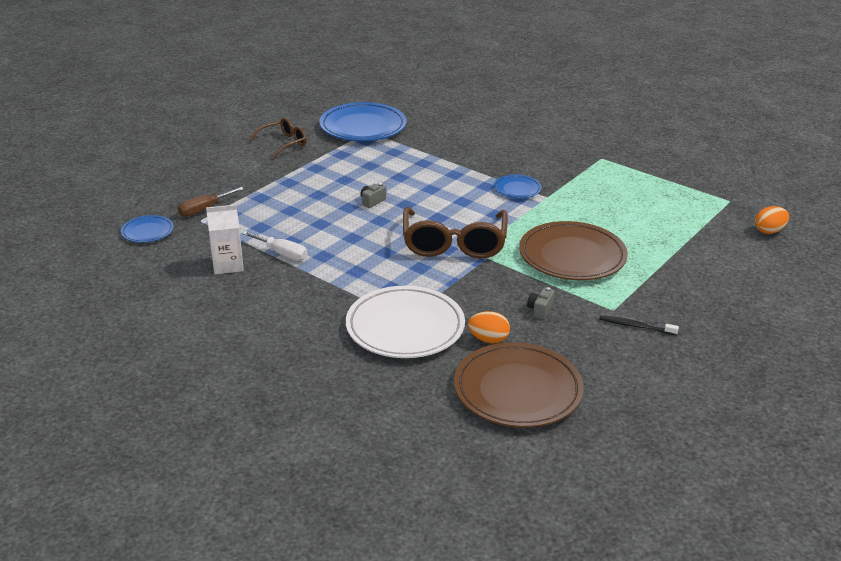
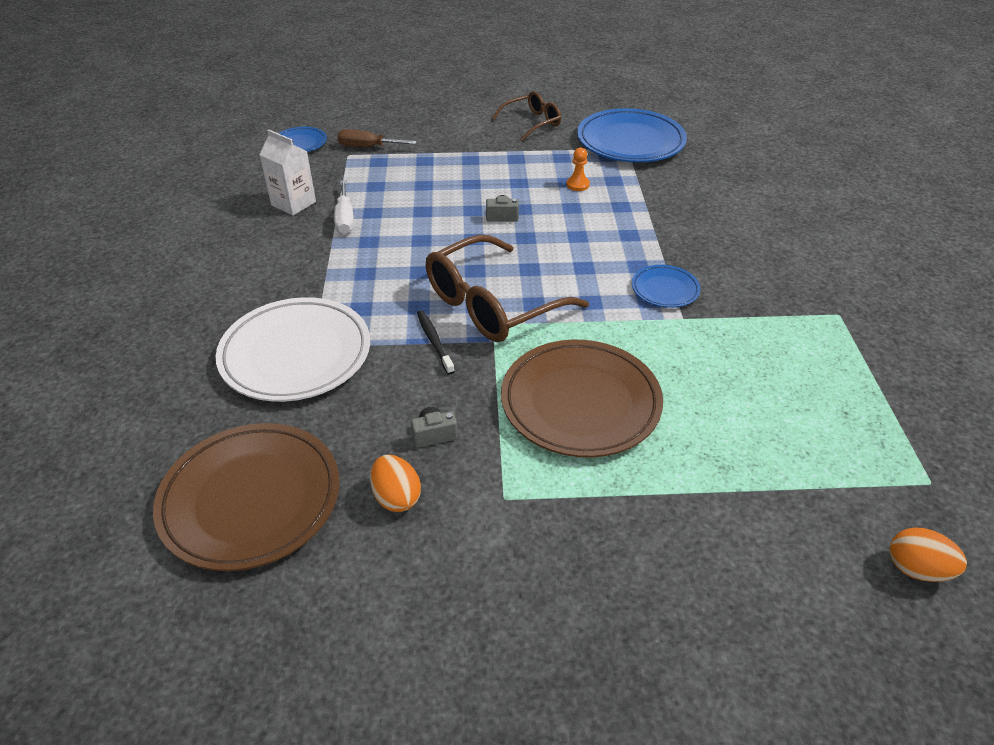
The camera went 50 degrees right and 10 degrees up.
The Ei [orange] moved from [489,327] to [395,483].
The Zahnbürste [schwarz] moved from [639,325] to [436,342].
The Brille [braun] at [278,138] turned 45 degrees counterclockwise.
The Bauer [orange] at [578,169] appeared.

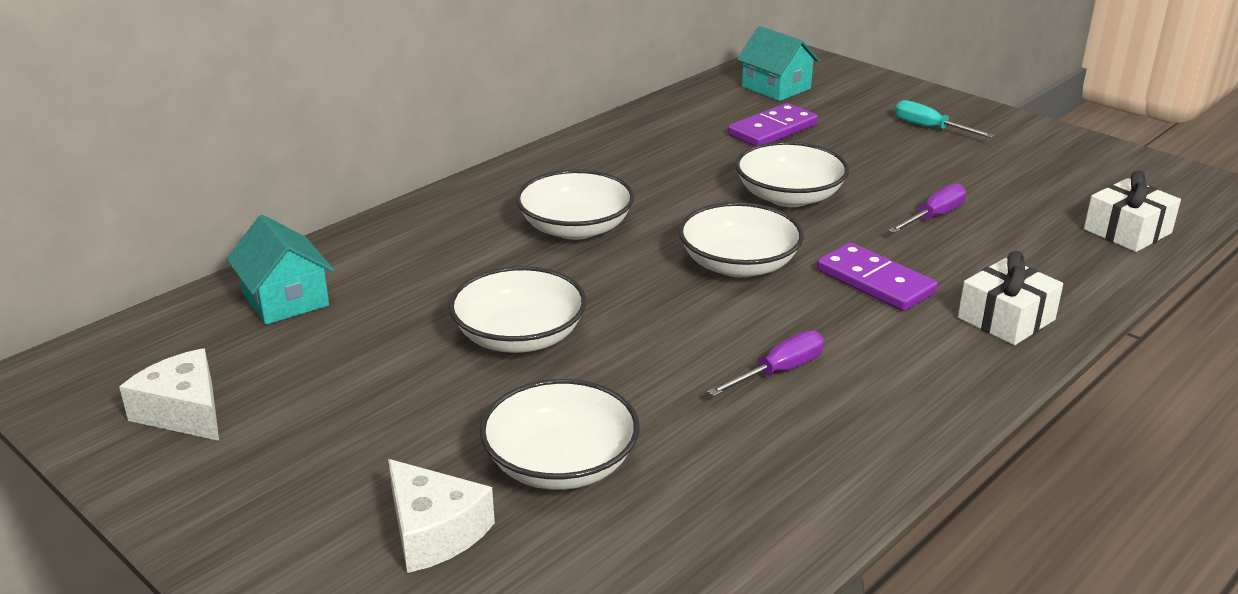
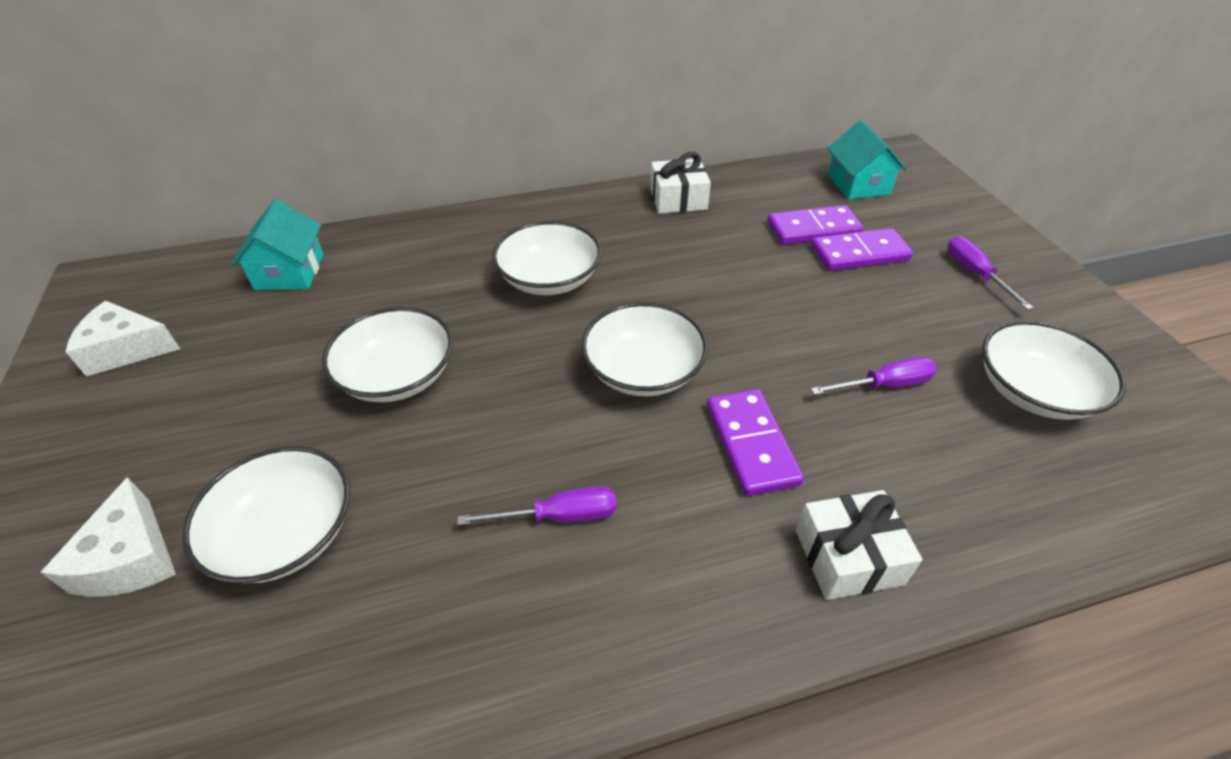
The camera went 30 degrees right and 15 degrees up.
The Käse [weiß] at [169,394] turned 75 degrees counterclockwise.
The Geschenk [weiß] moved from [1132,211] to [680,183].
The Dominostein [lila] at [862,249] appeared.
The Schraubenzieher [türkis] at [944,119] became the Schraubenzieher [lila] at [990,273].
The Schüssel [weiß] moved from [792,174] to [1054,370].

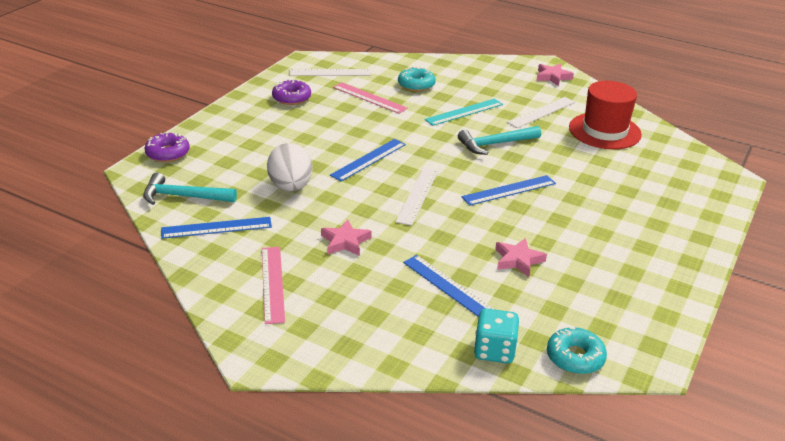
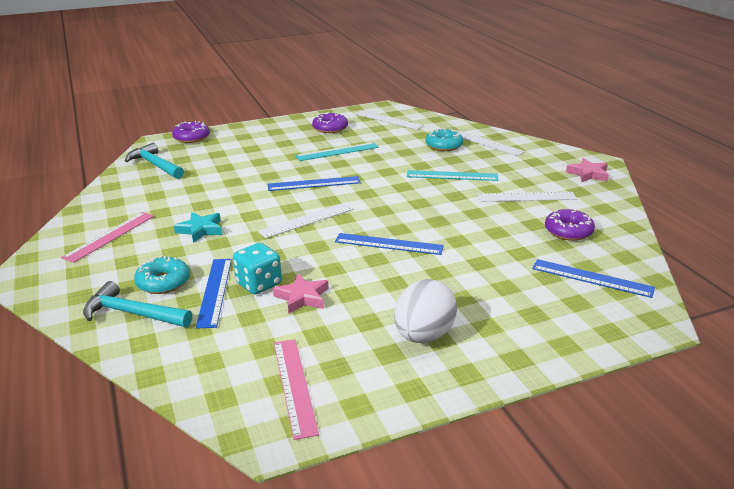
The camera went 40 degrees right and 5 degrees down.
The Hammer [türkis] moved from [499,140] to [137,304].
The Donut [türkis] moved from [577,350] to [162,274].
The Stern [rosa] at [346,237] became the Stern [türkis] at [198,227].
The Spielwürfel [türkis] moved from [497,335] to [257,269].
The Lineal [rosa] moved from [370,98] to [296,389].
The Lineal [türkis] at [337,151] appeared.
The Ei [weiß] moved from [290,167] to [425,311].
The Lineal [weiß] at [491,143] appeared.
The Lineal [blau] moved from [216,228] to [593,278].
The Hut [rot] at [605,115] was replaced by the Donut [lila] at [570,225].

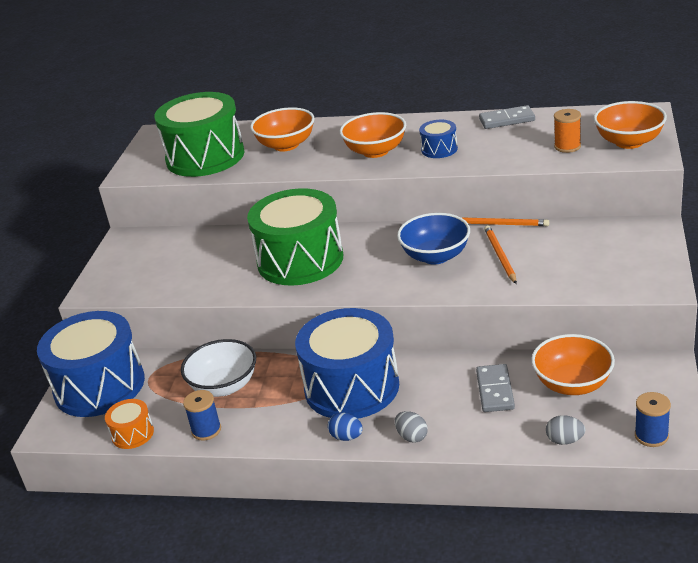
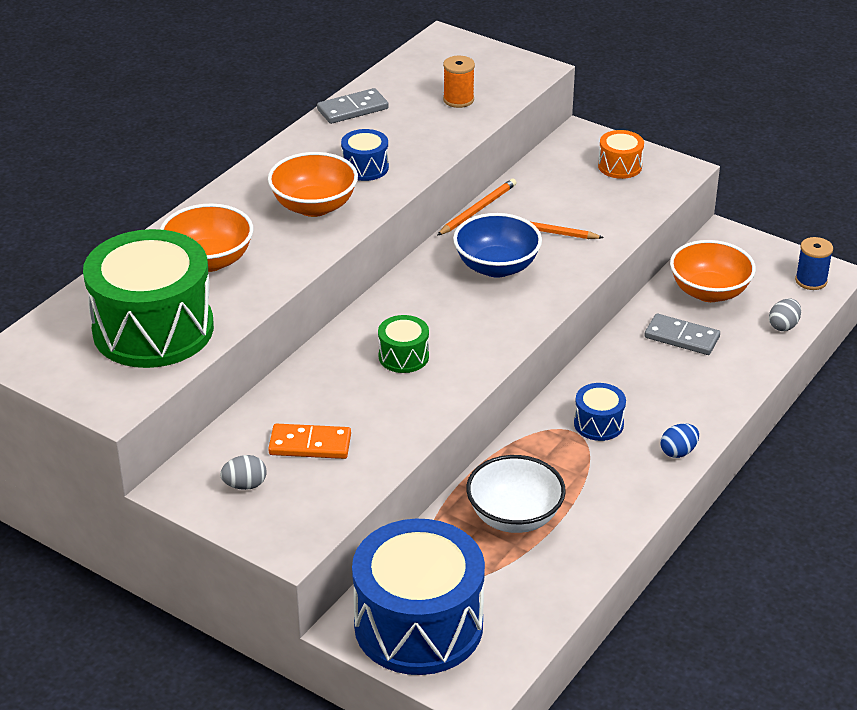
The camera went 70 degrees left and 5 degrees up.
The Ei [grau] moved from [411,427] to [243,472].
The Dominostein [orange] at [309,441] appeared.
The Dominostein [grau] at [507,117] turned 45 degrees clockwise.
The Trommel [grün] at [295,237] changed to 0.44 times the size.
The Trommel [blau] at [347,363] changed to 0.44 times the size.
The Trommel [orange] moved from [129,424] to [621,154].
The Garnrolle [blau] at [202,415] disappeared.
The Schüssel [orange] at [630,125] disappeared.

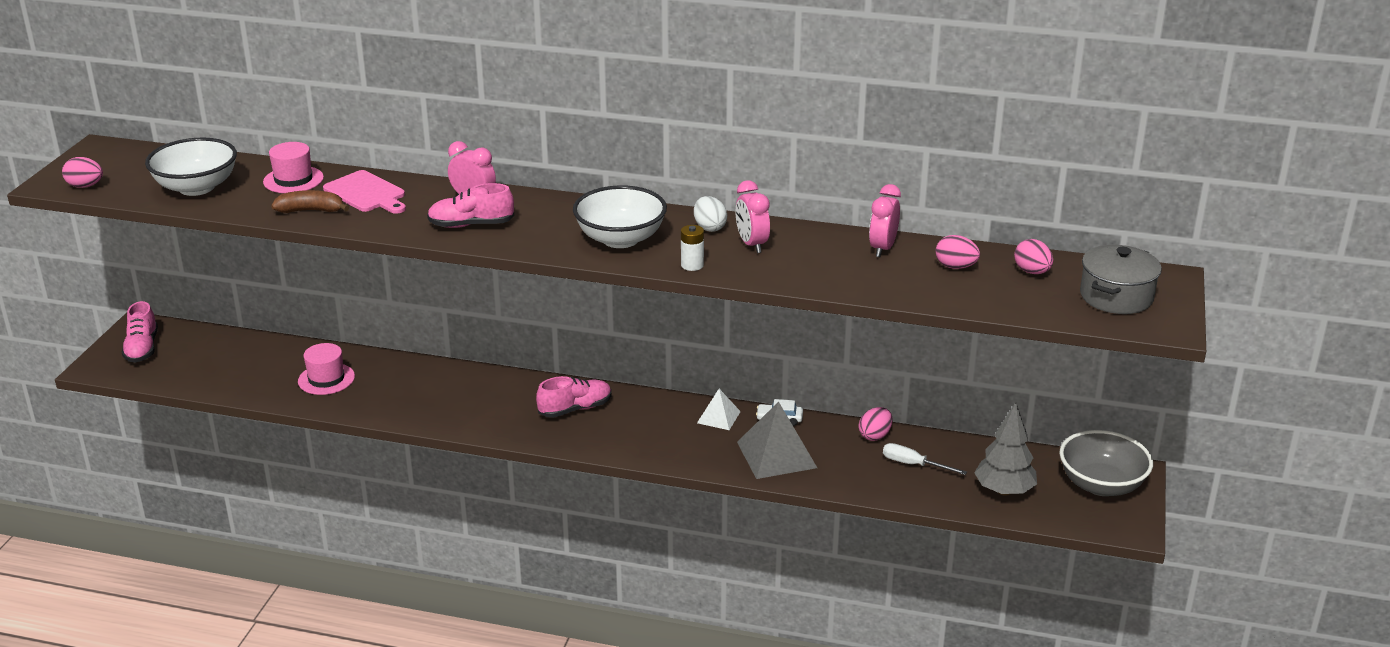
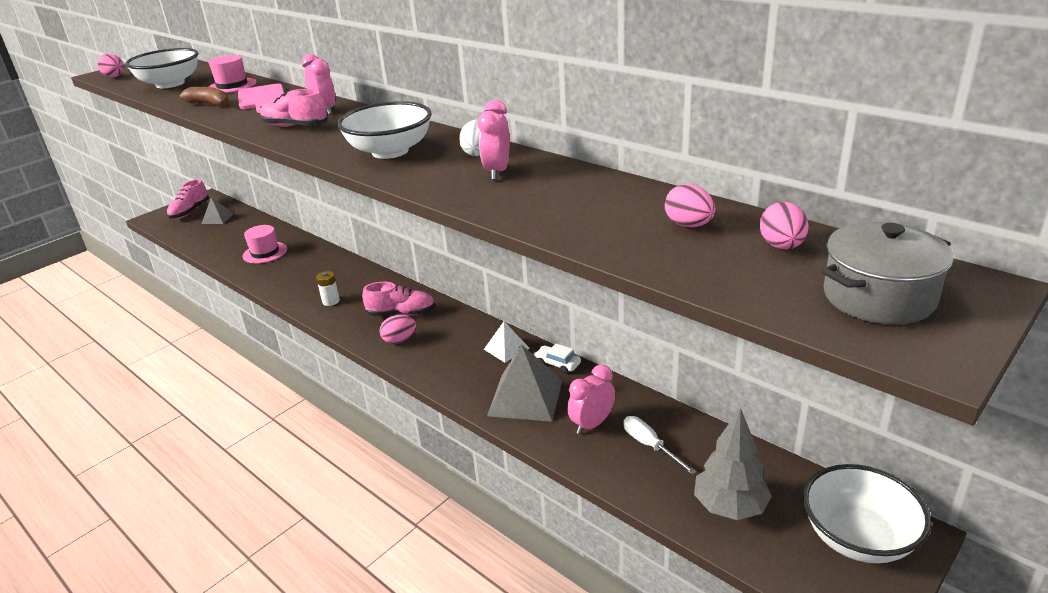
The camera went 30 degrees right and 0 degrees up.
The Pyramide [grau] at [218,210] appeared.
The Batterie [weiß] moved from [692,248] to [328,288].
The Ei [rosa] moved from [875,424] to [398,329].
The Wecker [rosa] moved from [885,220] to [591,399].
The Schüssel [grau] at [1106,463] became the Schüssel [weiß] at [867,513].

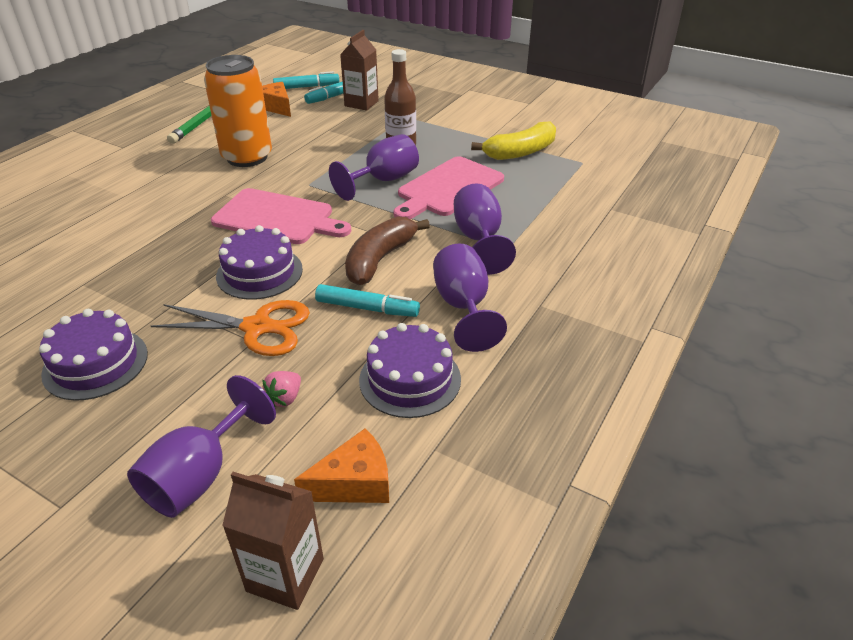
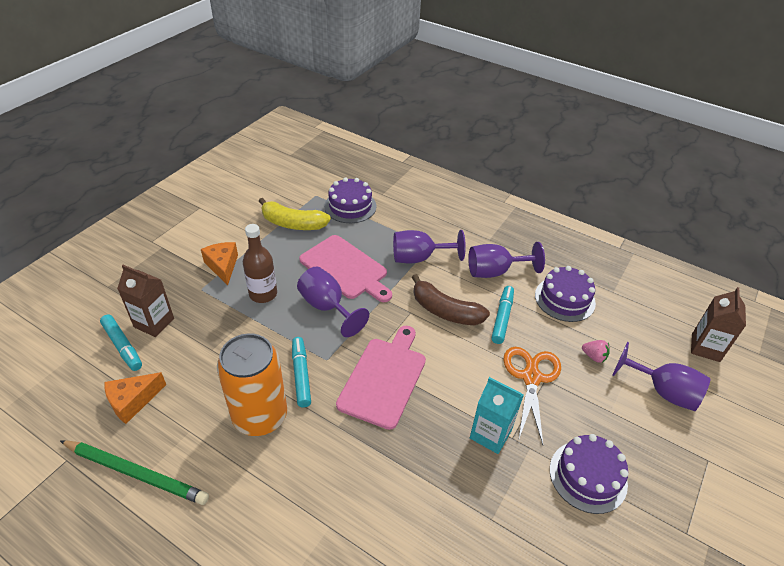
The camera went 90 degrees left and 5 degrees up.
The Käse [orange] moved from [341,466] to [219,264].
The Banane [gelb] at [513,141] turned 135 degrees clockwise.
The Filzstift [türkis] moved from [306,80] to [301,372].
The Kuchen [lila] moved from [259,262] to [350,200].
The Getränkekarton [türkis] at [497,415] appeared.

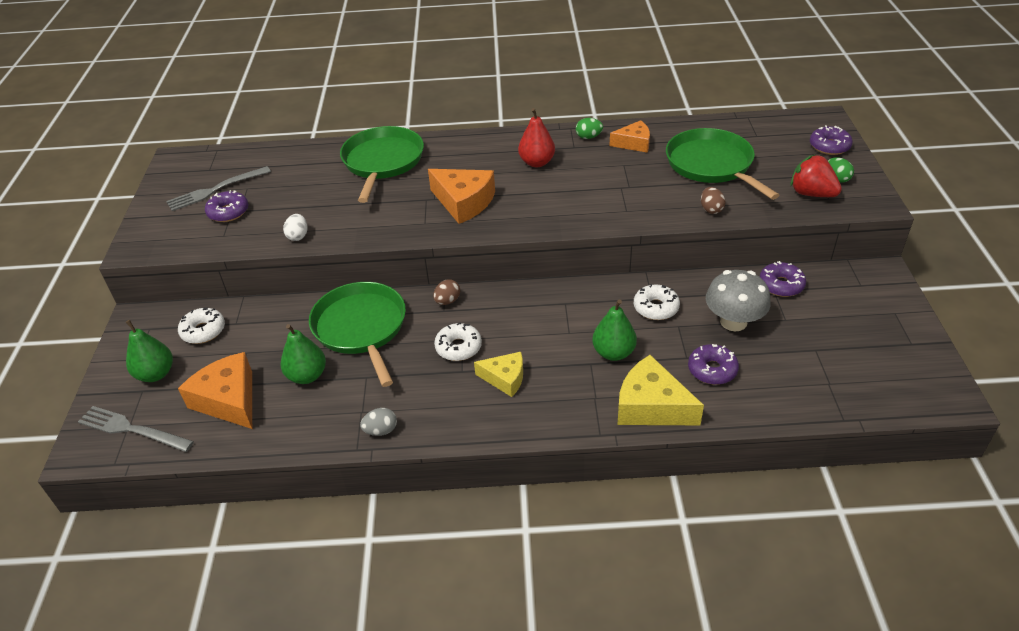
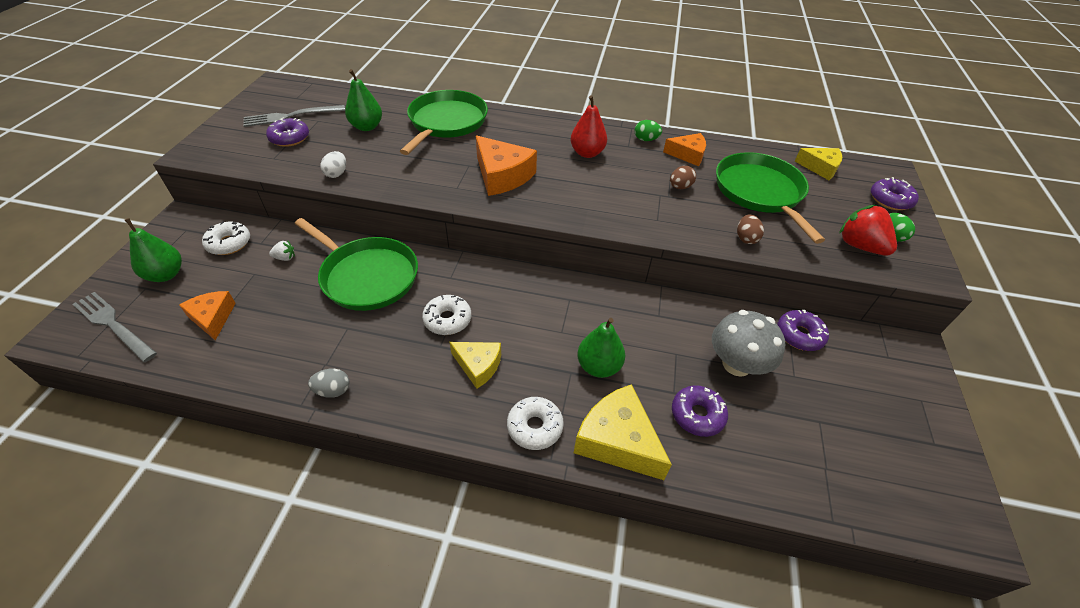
The camera went 10 degrees right and 5 degrees up.
The Käse [orange] at [215,390] changed to 0.63 times the size.
The Erdbeere [weiß] at [282,251] appeared.
The Pfanne [grün] at [357,334] turned 135 degrees clockwise.
The Birne [grün] moved from [303,354] to [363,100].
The Donut [weiß] moved from [657,302] to [535,423].
The Ei [braun] moved from [446,292] to [683,177].
The Käse [gelb] at [818,164] appeared.

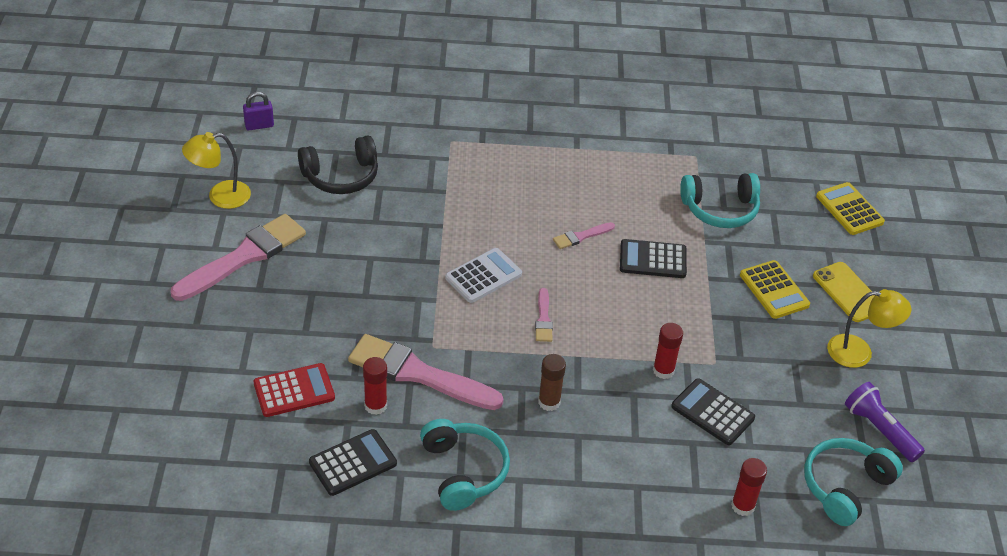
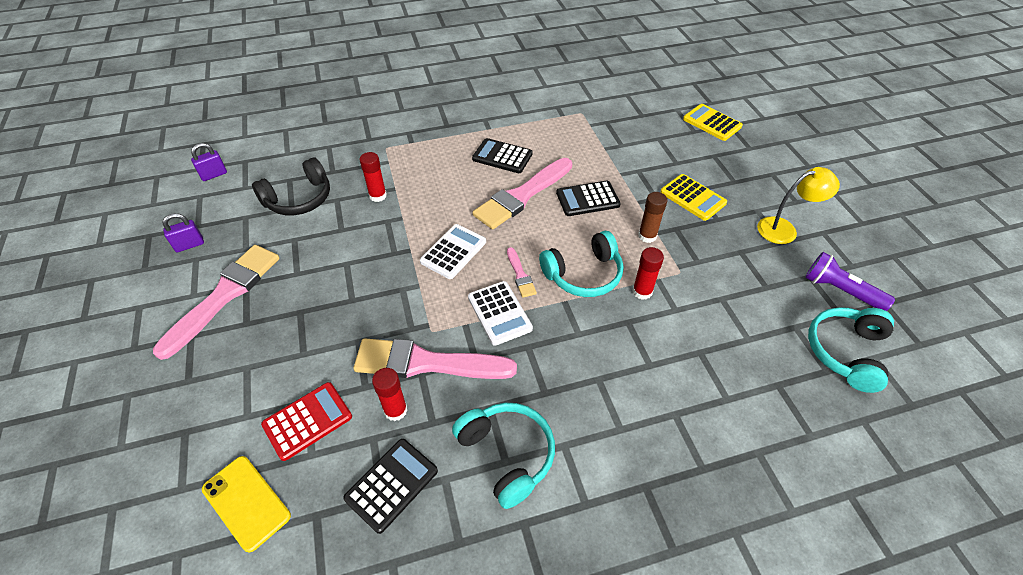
The camera went 15 degrees left and 5 degrees up.
The Lampe [gelb] at [216,170] was replaced by the Vorhängeschloss [lila] at [183,232].
The Handy [gelb] moved from [844,292] to [246,504].
The Klebestift [rot] moved from [749,487] to [373,177].
The Taschenrechner [weiß] at [500,313] appeared.
The Taschenrechner [schwarz] moved from [713,411] to [502,155].
The Pinsel [rosa] at [584,235] changed to 2.18 times the size.
The Kopfhörer [türkis] moved from [720,200] to [581,264].
The Klebestift [braun] moved from [552,382] to [653,217].

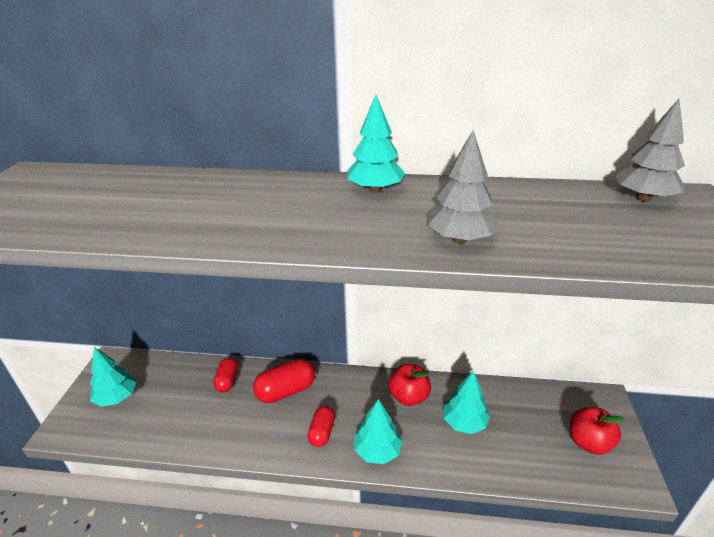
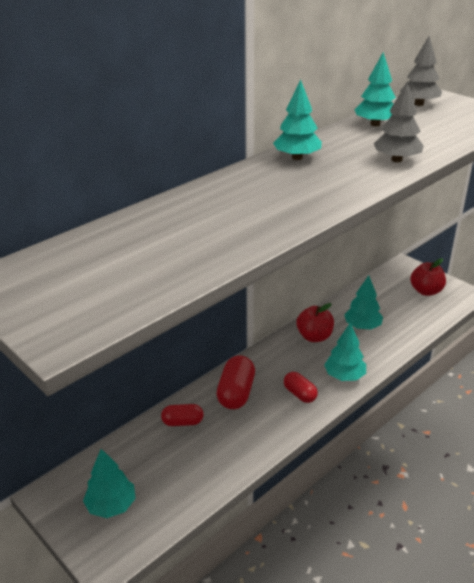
The camera went 50 degrees left and 0 degrees up.
The Kapsel [rot] at [225,375] turned 45 degrees counterclockwise.
The Baum [türkis] at [375,89] appeared.

